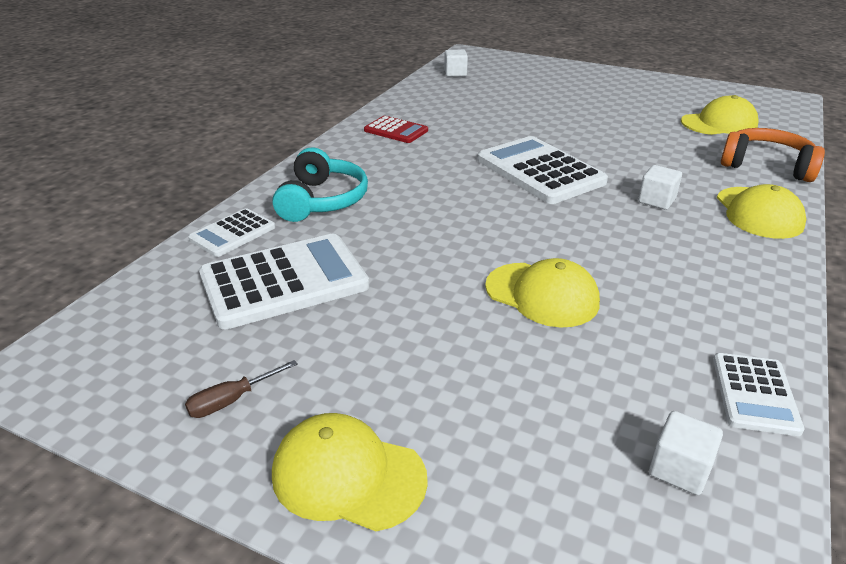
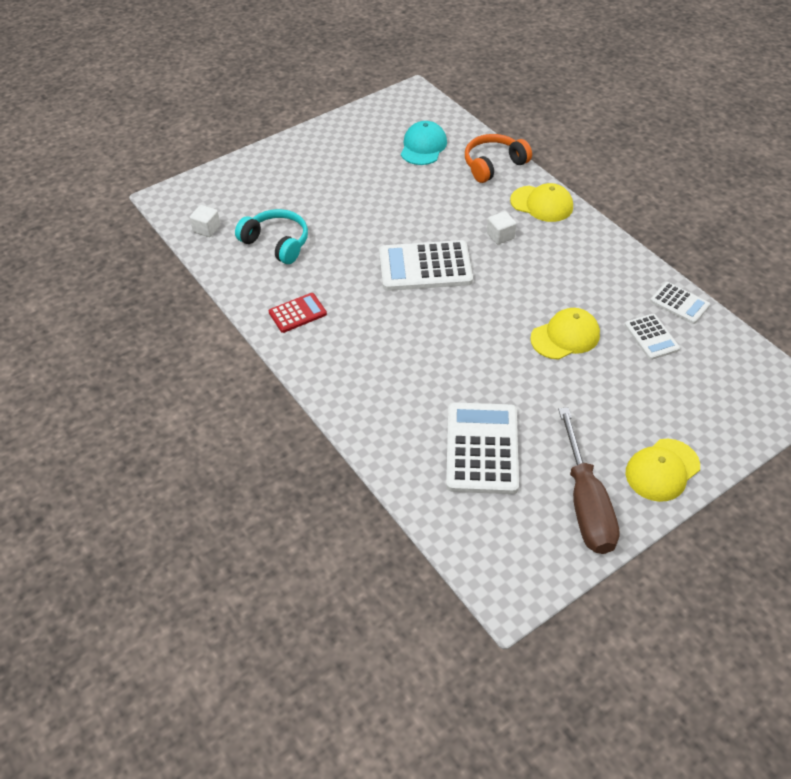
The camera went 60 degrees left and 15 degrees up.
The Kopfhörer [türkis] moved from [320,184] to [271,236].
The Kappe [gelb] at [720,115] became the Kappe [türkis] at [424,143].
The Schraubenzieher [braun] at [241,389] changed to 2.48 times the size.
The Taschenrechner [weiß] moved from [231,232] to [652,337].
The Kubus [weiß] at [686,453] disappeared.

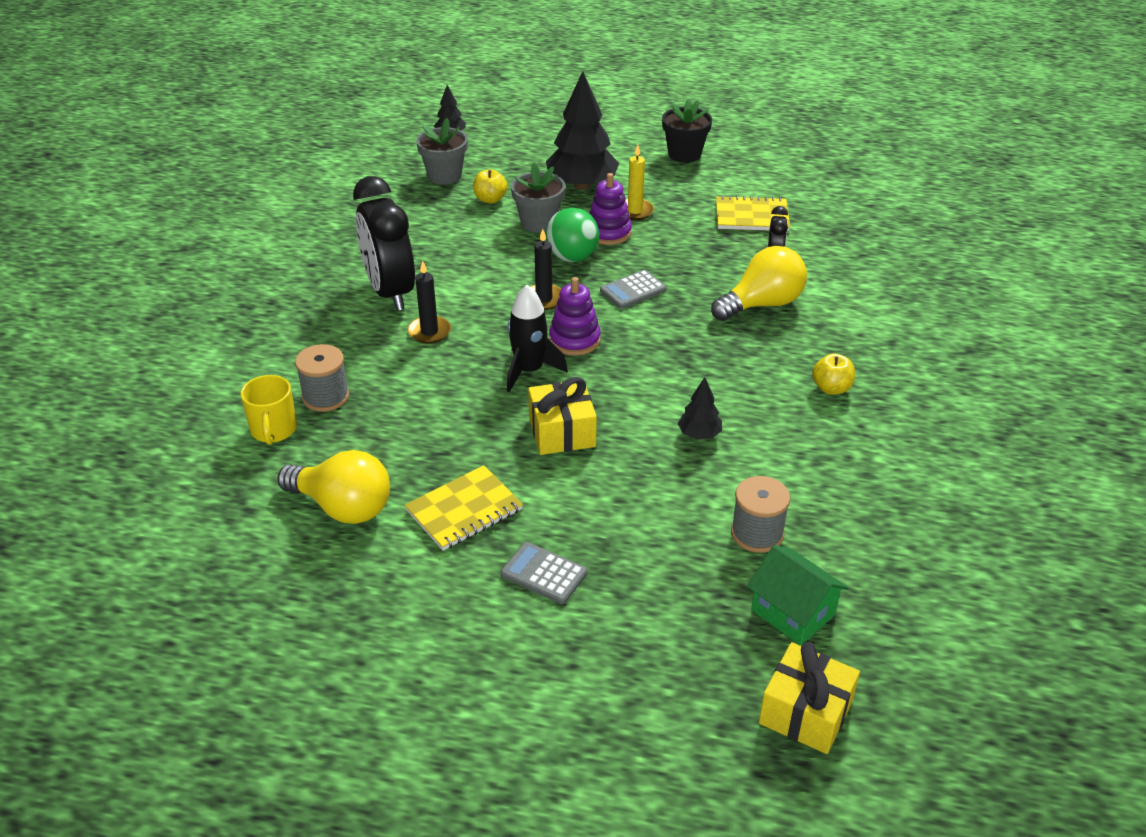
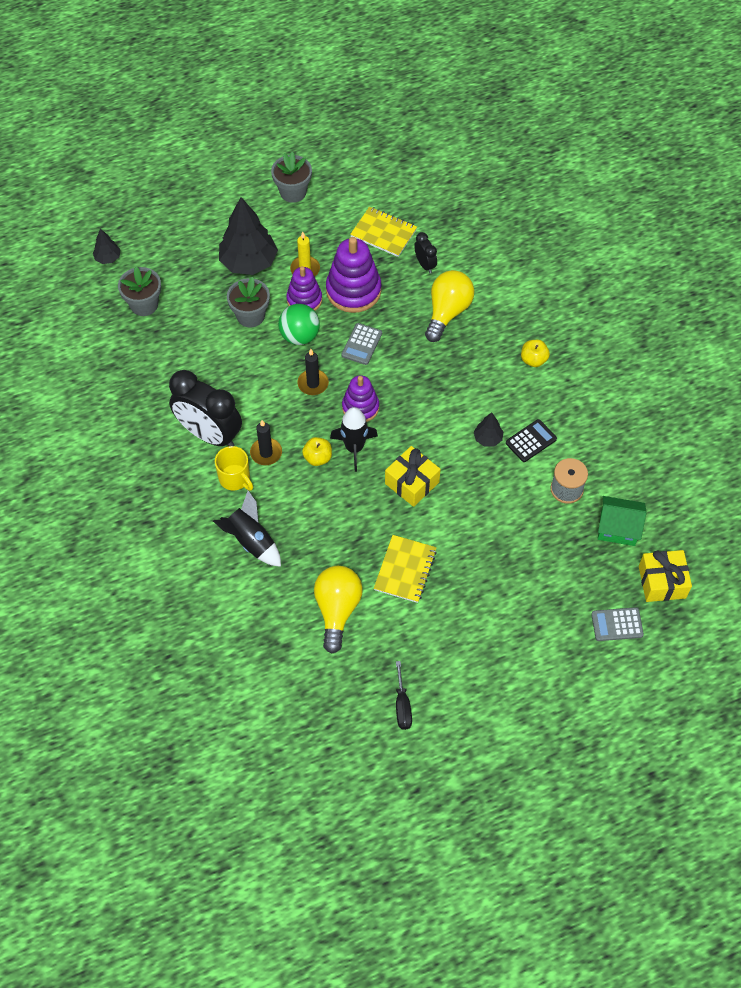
The camera went 35 degrees left and 20 degrees up.
The Garnrolle [grau] at [322,378] was replaced by the Rakete [schwarz] at [247,528].
The Tasse [gelb] moved from [269,410] to [234,468].
The Blumentopf [schwarz] at [687,131] became the Blumentopf [grau] at [291,177].
The Apfel [gelb] moved from [490,186] to [317,451].
The Glühbirne [gelb] at [333,487] turned 75 degrees counterclockwise.
The Stapelspielzeug [lila] at [353,275] appeared.
The Notizbuch [gelb] at [753,213] turned 60 degrees clockwise.
The Schraubenzieher [schwarz] at [404,695] appeared.
The Taschenrechner [schwarz] at [531,440] appeared.
The Taschenrechner [grau] moved from [544,573] to [617,624].

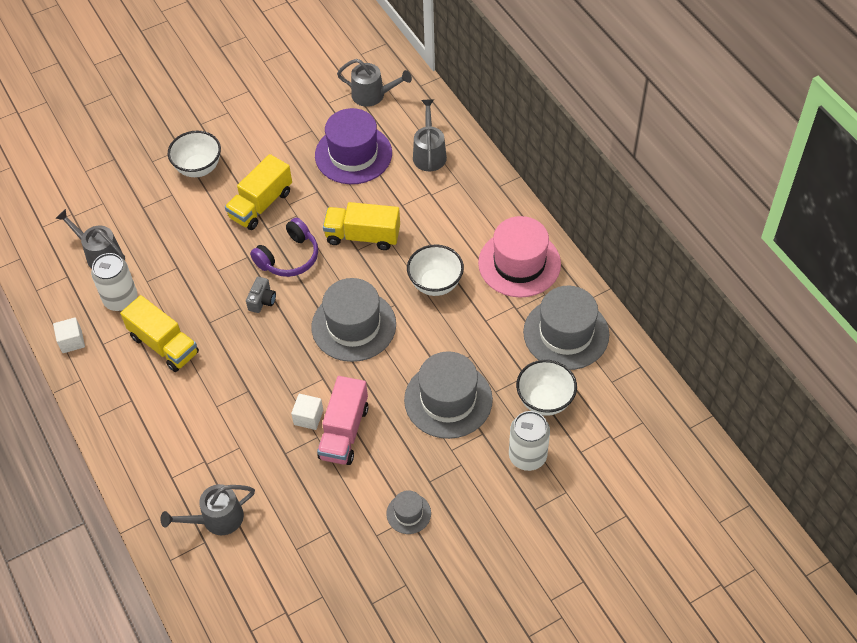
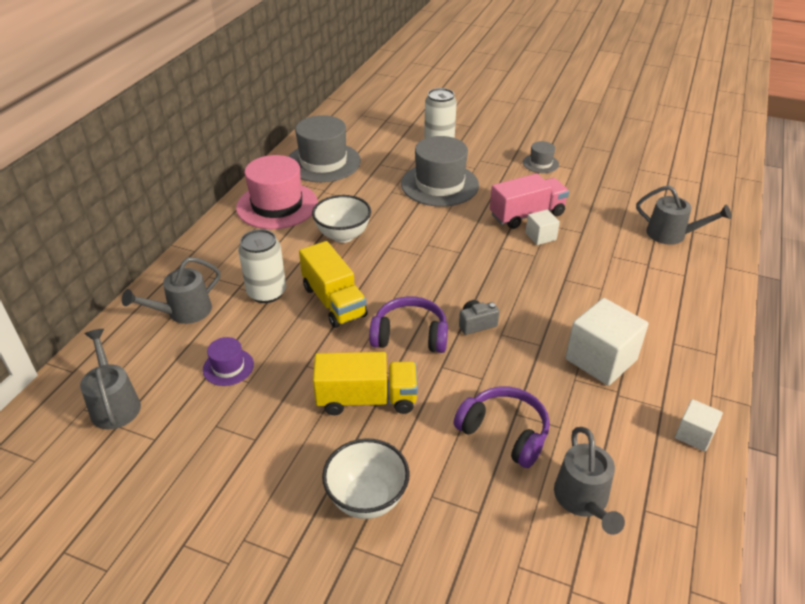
The camera went 130 degrees left and 15 degrees down.
The Hut [lila] at [353,146] changed to 0.48 times the size.
The Dose [weiß] moved from [114,282] to [262,266].
The Kopfhörer [lila] at [502,427] appeared.
The Lastwagen [gelb] at [159,333] was replaced by the Kubus [weiß] at [607,342].
The Hut [grau] at [353,320] disappeared.
The Schüssel [weiß] at [546,388] disappeared.

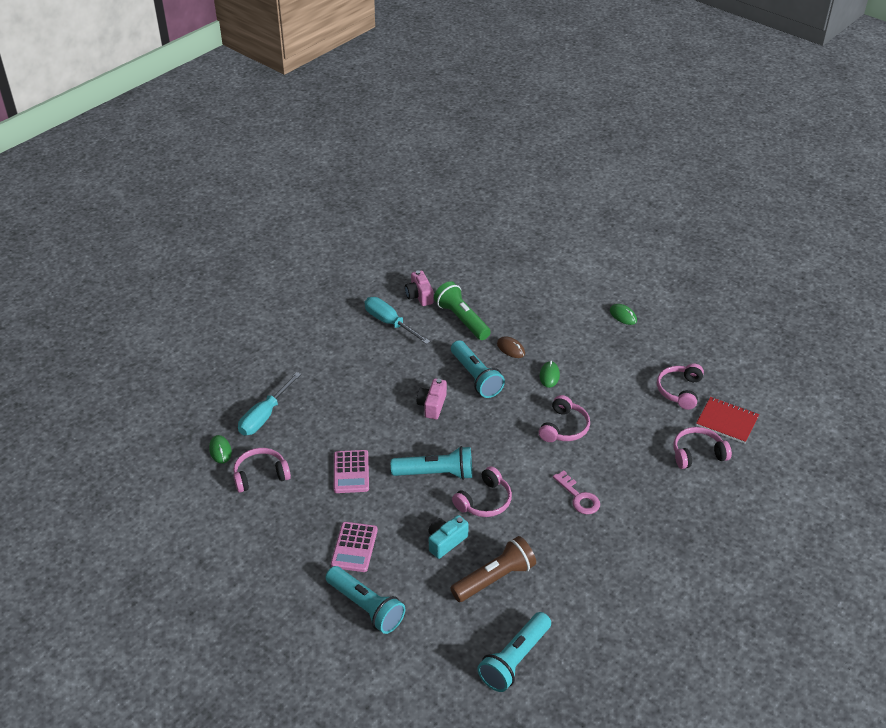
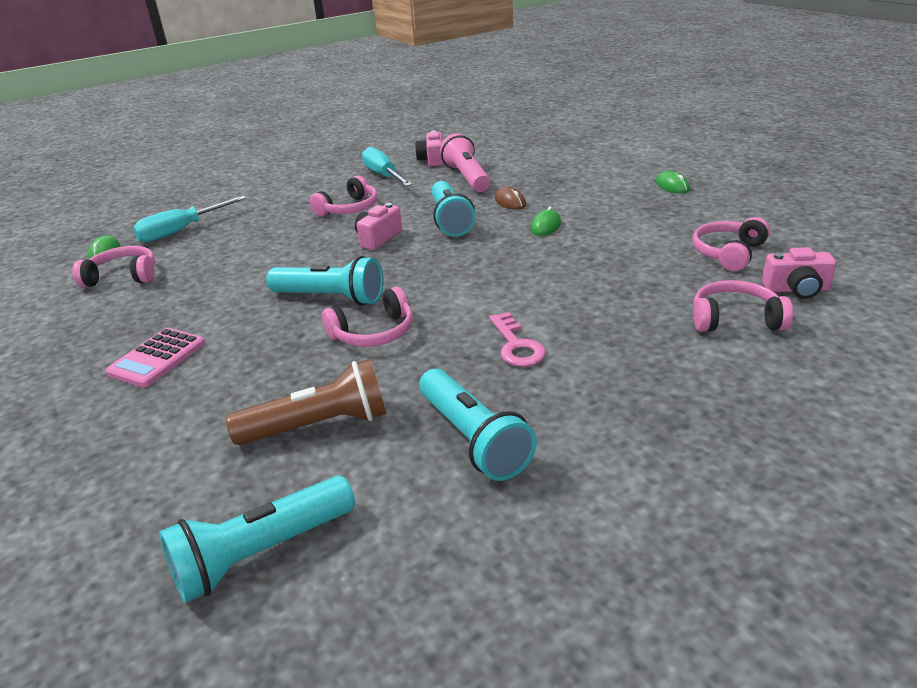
The camera went 20 degrees right and 10 degrees down.
The Kopfhörer [rosa] moved from [564,418] to [344,196].
The Taschenlampe [türkis] moved from [365,600] to [478,425].
The Taschenlampe [grün] at [462,310] became the Taschenlampe [rosa] at [465,162].
The Notizbuch [rot] at [727,420] was replaced by the Kamera [rosa] at [799,273].
The Taschenrechner [rosa] at [351,471] disappeared.
The Kamera [türkis] at [448,537] disappeared.

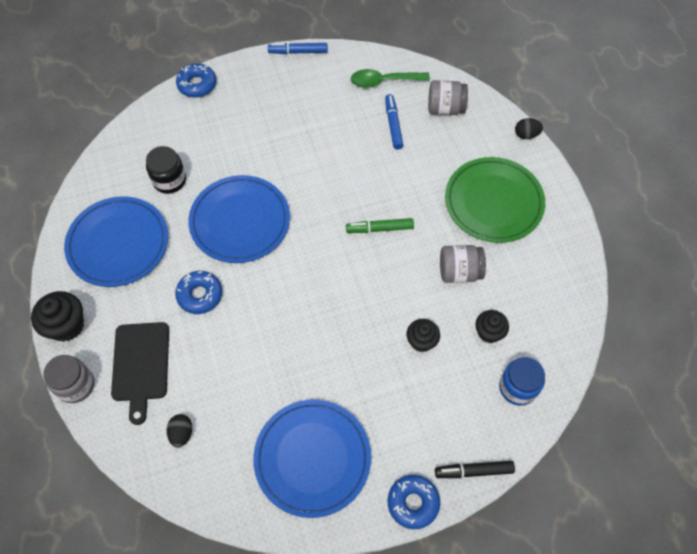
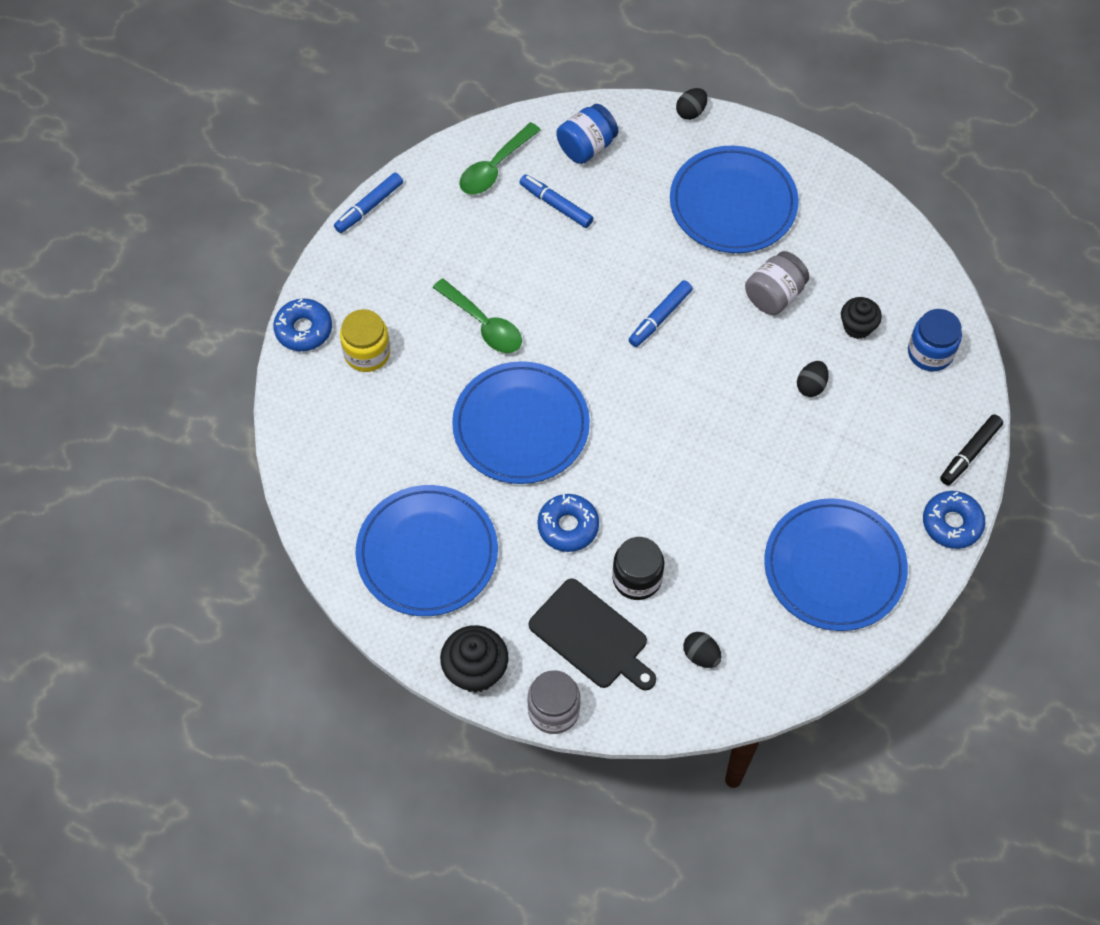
The camera went 45 degrees left and 0 degrees up.
The Einmachglas [gelb] at [365,340] appeared.
The Löffel [grün] at [477,315] appeared.
The Einmachglas [grau] at [448,97] became the Einmachglas [blau] at [587,134].
The Einmachglas [schwarz] moved from [166,170] to [638,568].
The Filzstift [grün] at [380,225] became the Filzstift [blau] at [661,313].
The Teller [grün] at [495,200] became the Teller [blau] at [734,199].
The Muffin [schwarz] at [423,335] was replaced by the Ei [schwarz] at [813,379].

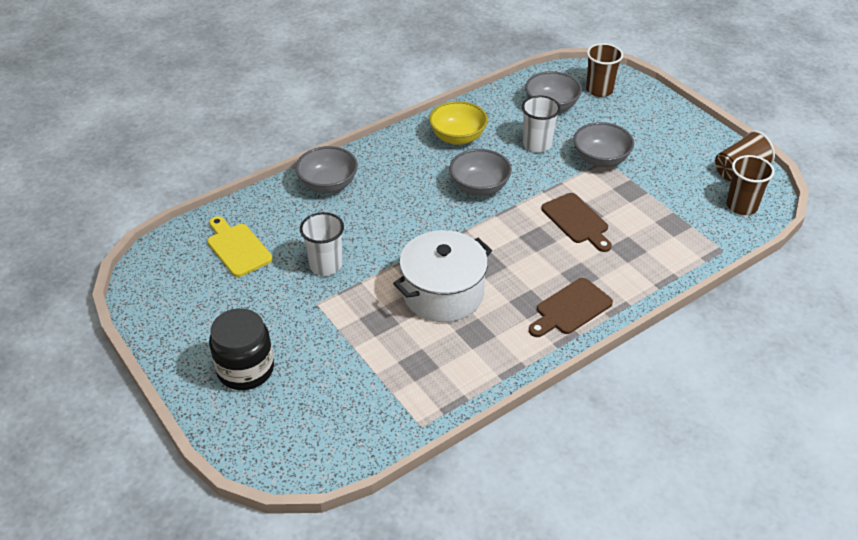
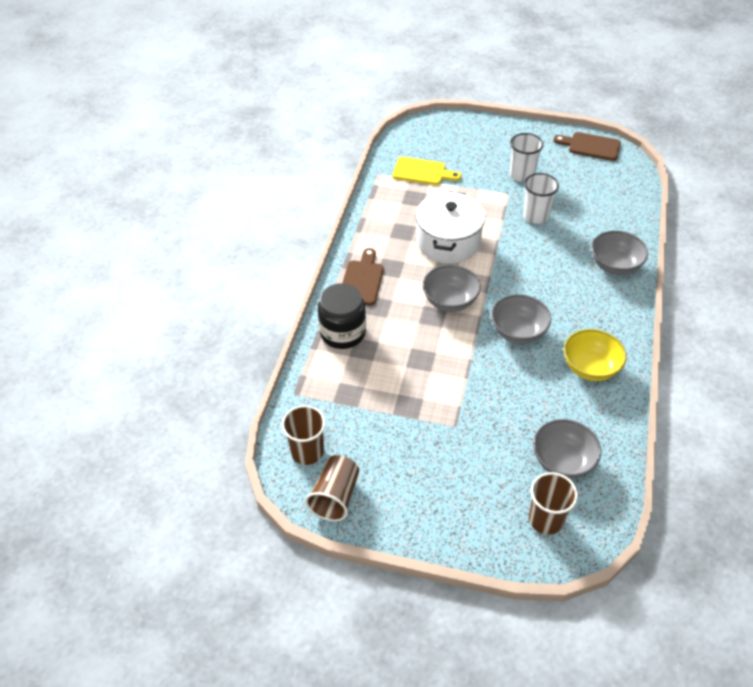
The camera went 140 degrees right and 5 degrees up.
The Einmachglas [schwarz] moved from [241,349] to [342,316].
The Schneidebrett [gelb] moved from [240,246] to [426,171].
The Schüssel [grau] moved from [603,144] to [451,288].
The Becher [weiß] moved from [541,123] to [527,157].
The Schneidebrett [braun] moved from [576,222] to [587,146].

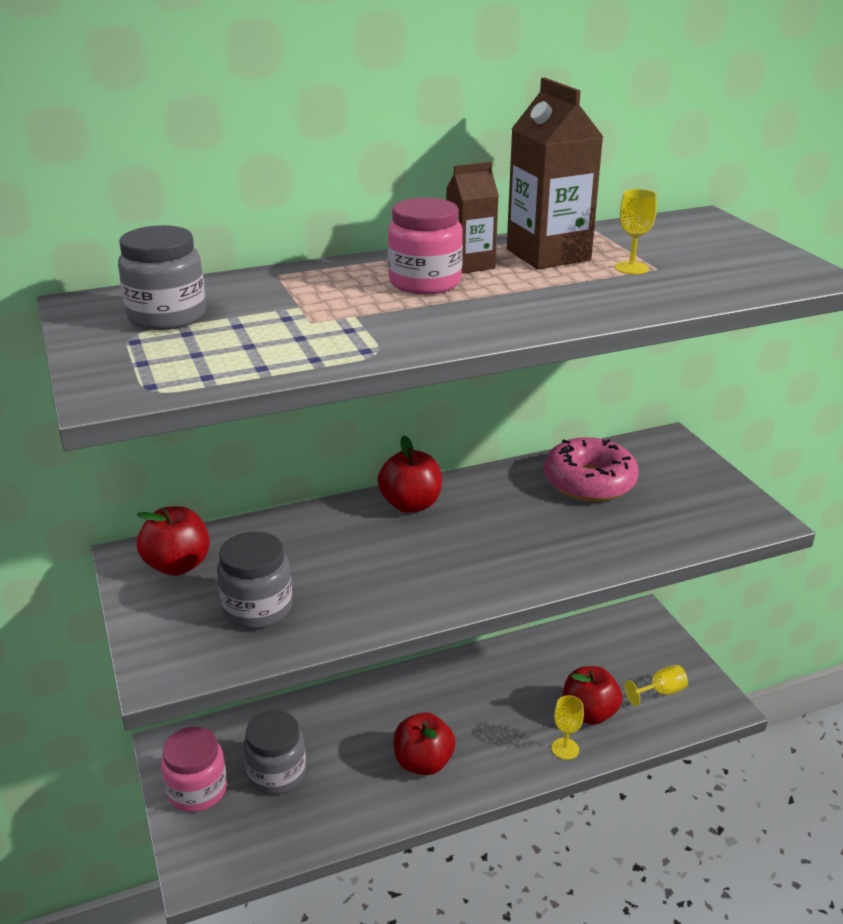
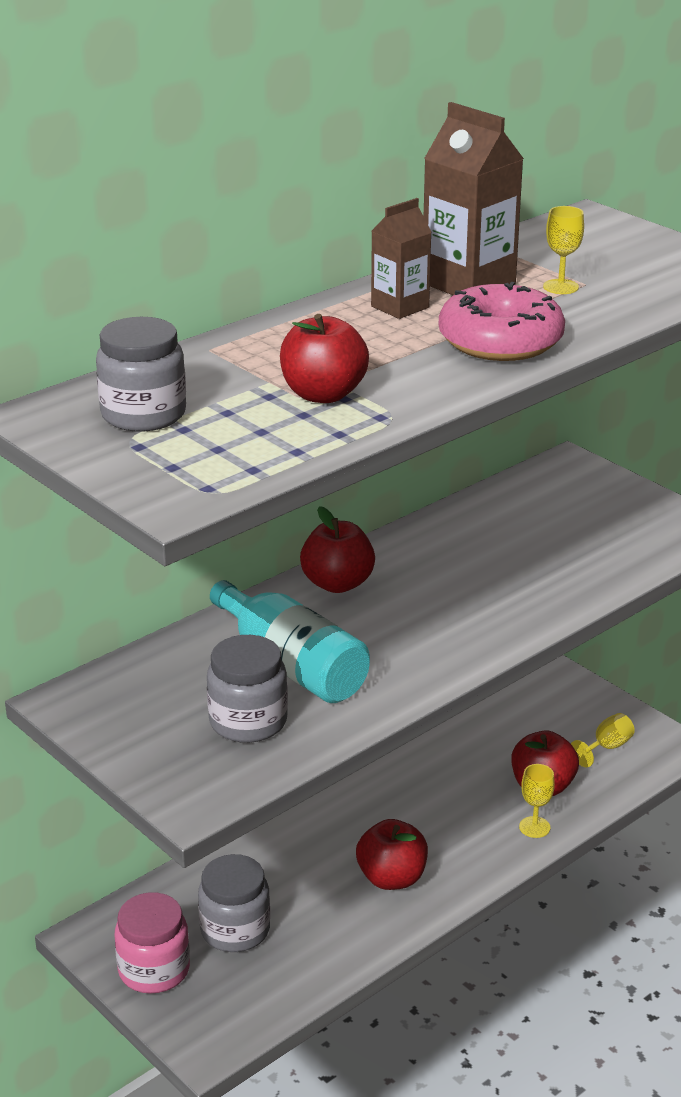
The camera went 20 degrees left and 0 degrees up.
The Flasche [türkis] at [290,641] appeared.
The Apfel [rot] moved from [173,541] to [324,358].
The Donut [rosa] moved from [591,469] to [502,321].
The Einmachglas [rosa] at [425,246] disappeared.

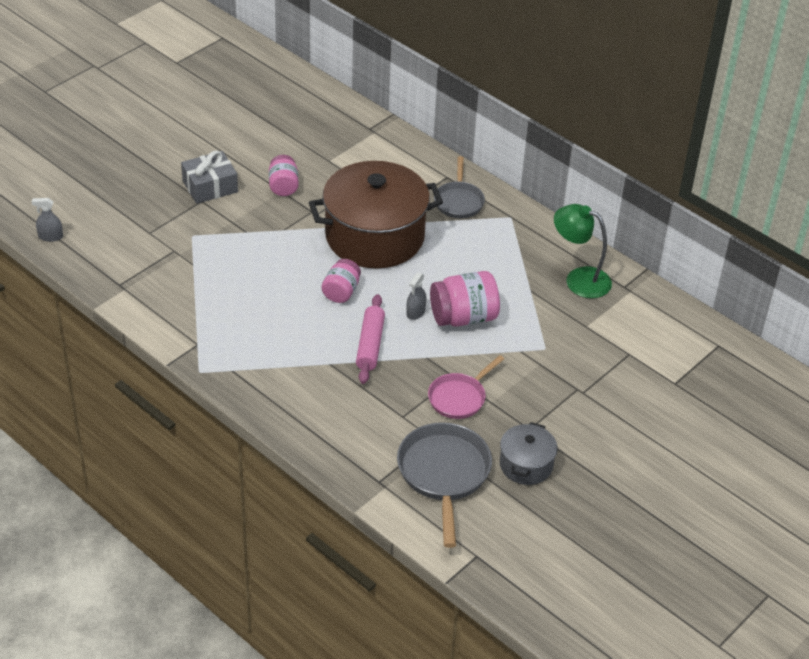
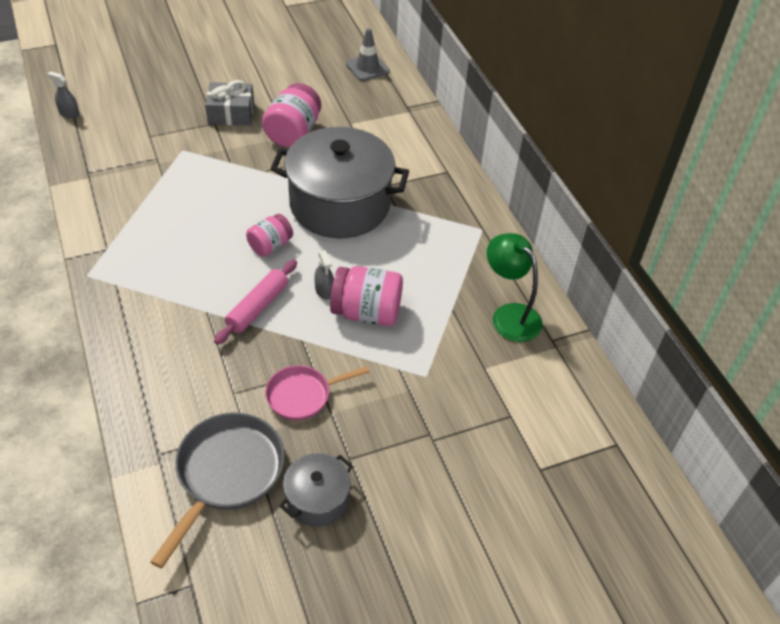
The camera went 25 degrees right and 5 degrees up.
The Einmachglas [rosa] at [284,175] changed to 1.60 times the size.
The Kochtopf [braun] at [376,215] became the Kochtopf [grau] at [339,183].
The Sprühflasche [grau] at [416,296] turned 75 degrees counterclockwise.
The Leitkegel [grau] at [368,54] appeared.
The Pfanne [grau] at [459,187] disappeared.

